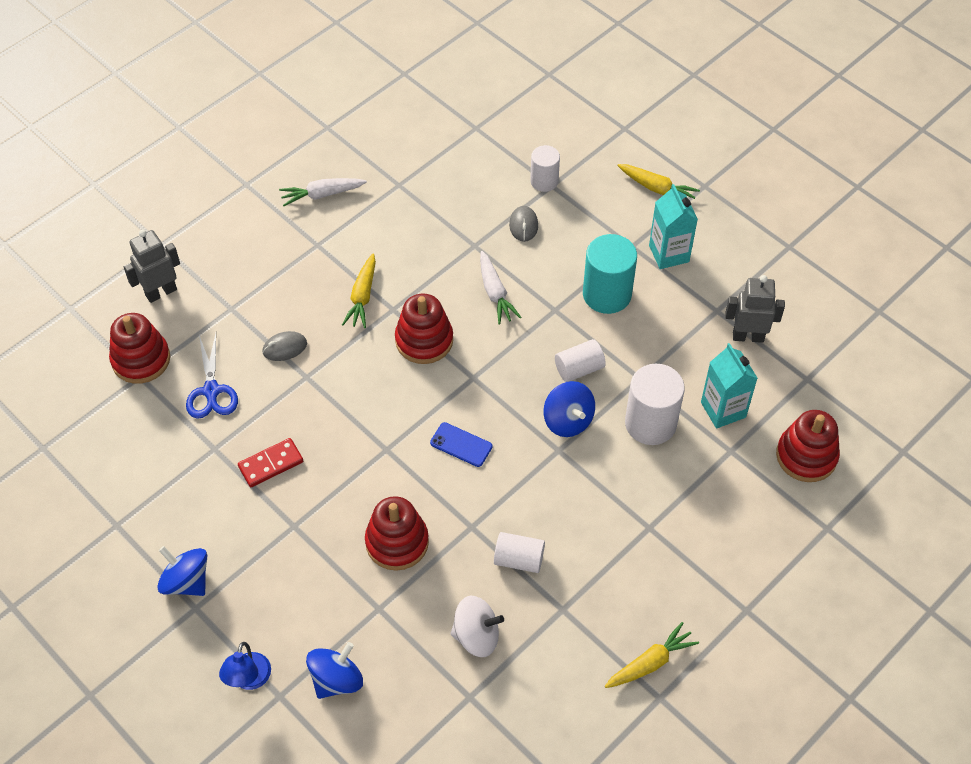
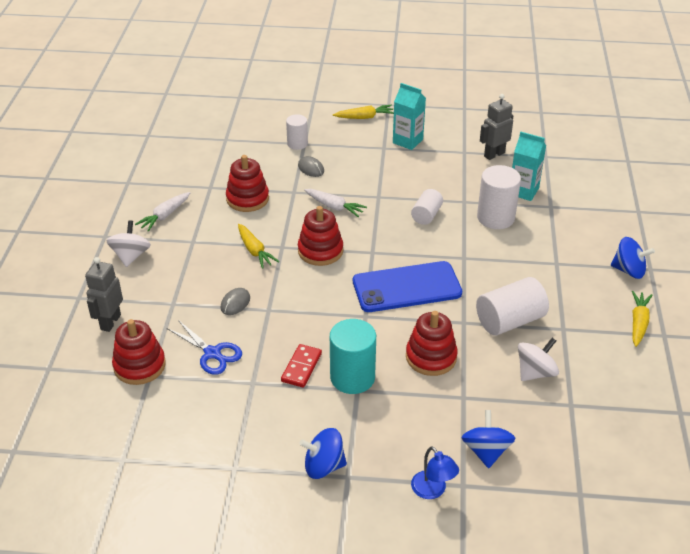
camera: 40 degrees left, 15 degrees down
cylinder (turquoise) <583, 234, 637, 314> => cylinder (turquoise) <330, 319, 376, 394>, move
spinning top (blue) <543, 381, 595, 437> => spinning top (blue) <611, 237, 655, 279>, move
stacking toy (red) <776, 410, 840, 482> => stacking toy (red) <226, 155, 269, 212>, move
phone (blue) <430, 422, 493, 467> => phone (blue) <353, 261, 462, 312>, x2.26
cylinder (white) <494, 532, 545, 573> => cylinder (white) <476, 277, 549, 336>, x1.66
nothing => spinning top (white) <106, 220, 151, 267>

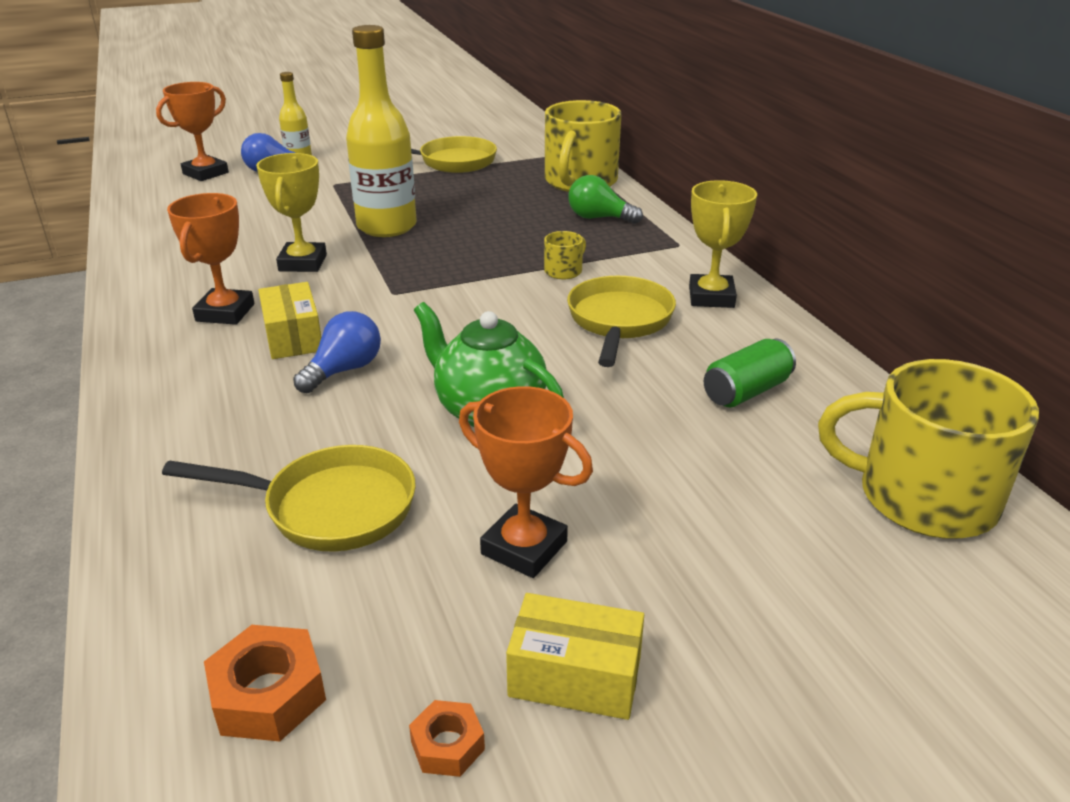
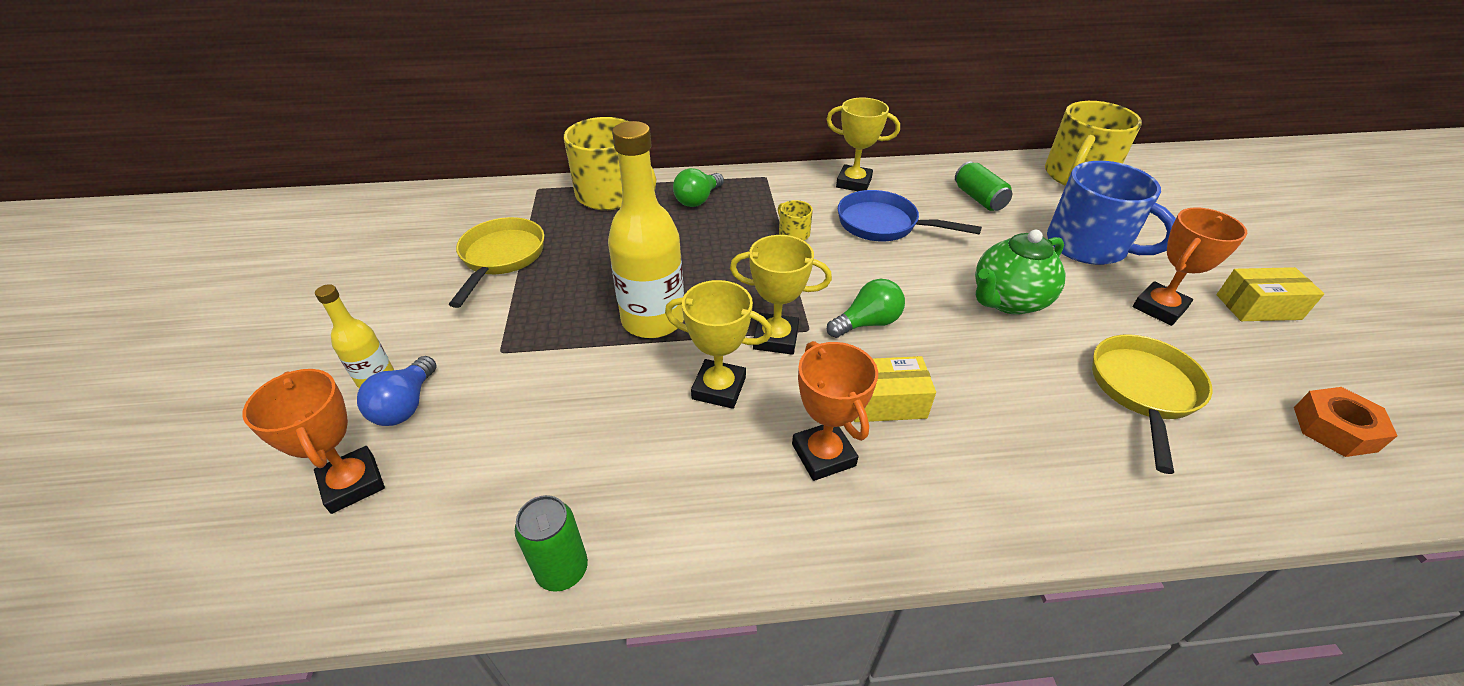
camera: 75 degrees left, 10 degrees up
trophy (orange) <167, 193, 254, 325> => trophy (orange) <792, 341, 878, 481>, 45 degrees clockwise
pan (yellow) <567, 276, 676, 367> => pan (blue) <838, 190, 982, 241>
light bulb (blue) <293, 311, 381, 393> => nothing
box (yellow) <506, 593, 644, 720> => box (yellow) <1216, 267, 1324, 321>, 60 degrees clockwise
nut (orange) <409, 700, 485, 777> => nothing
nothing => mug (blue) <1047, 161, 1176, 265>
nothing => trophy (yellow) <730, 235, 832, 355>
nothing => light bulb (green) <827, 279, 905, 338>
nothing => can (green) <515, 495, 588, 592>

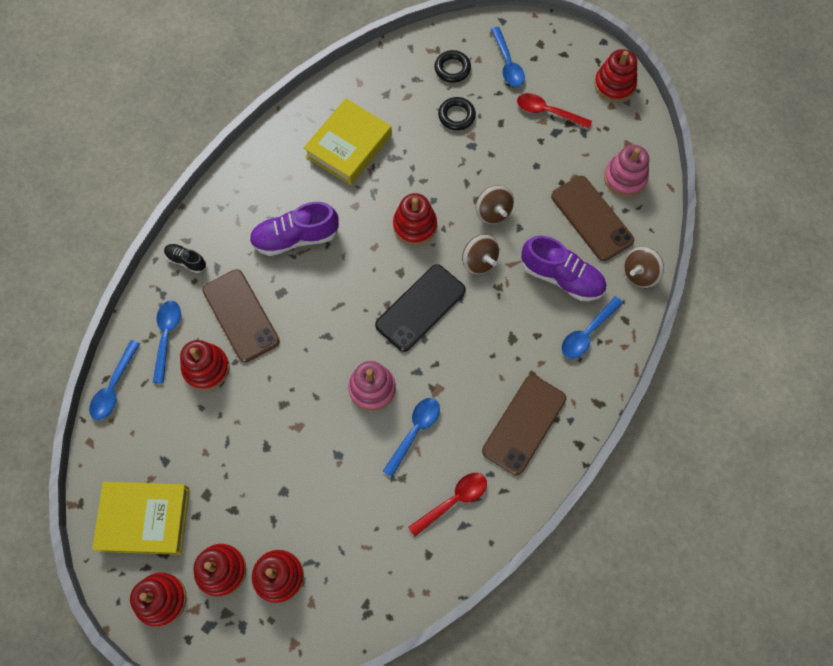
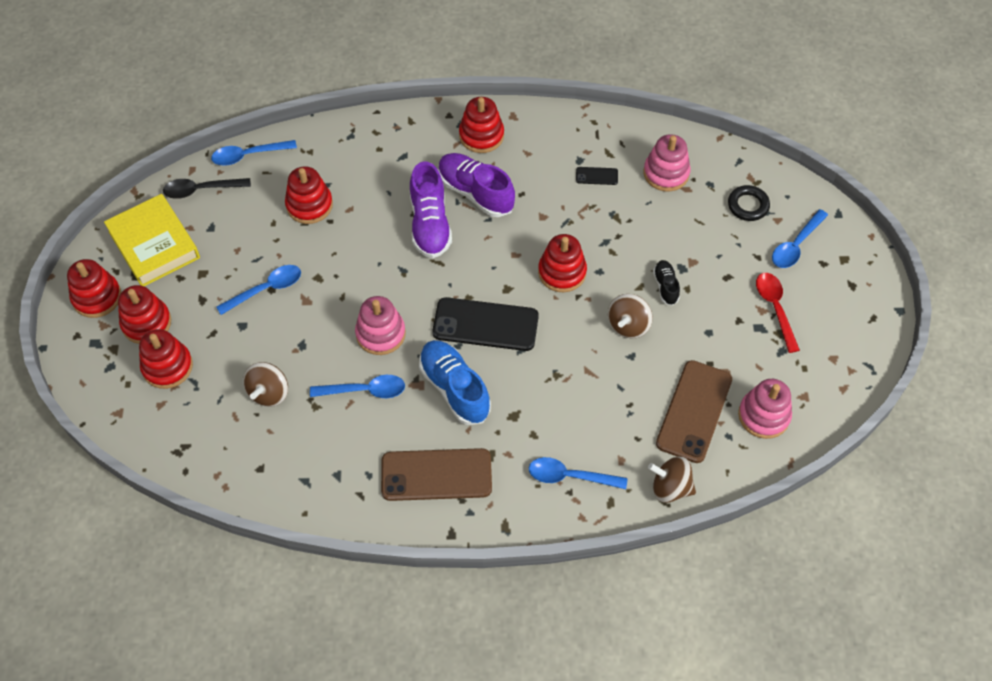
camera: 55 degrees right, 10 degrees down
stacking toy (red) <594, 49, 637, 102> => stacking toy (red) <459, 97, 504, 153>, move
ring (black) <438, 97, 476, 131> => nothing
book (yellow) <304, 98, 392, 185> => phone (black) <576, 167, 618, 185>
spinning top (brown) <462, 235, 499, 274> => spinning top (brown) <243, 362, 288, 407>, move
shoe (purple) <521, 235, 606, 301> => shoe (purple) <410, 161, 452, 258>, move
shoe (black) <164, 244, 206, 273> => shoe (black) <653, 260, 680, 306>, move
phone (brown) <202, 269, 280, 362> => nothing
spoon (blue) <153, 301, 181, 383> => spoon (blue) <216, 265, 301, 315>, move
spoon (red) <408, 473, 487, 536> => nothing
nothing => stacking toy (pink) <644, 134, 691, 191>
nothing => spoon (black) <163, 178, 251, 199>
nothing => shoe (blue) <419, 340, 491, 425>

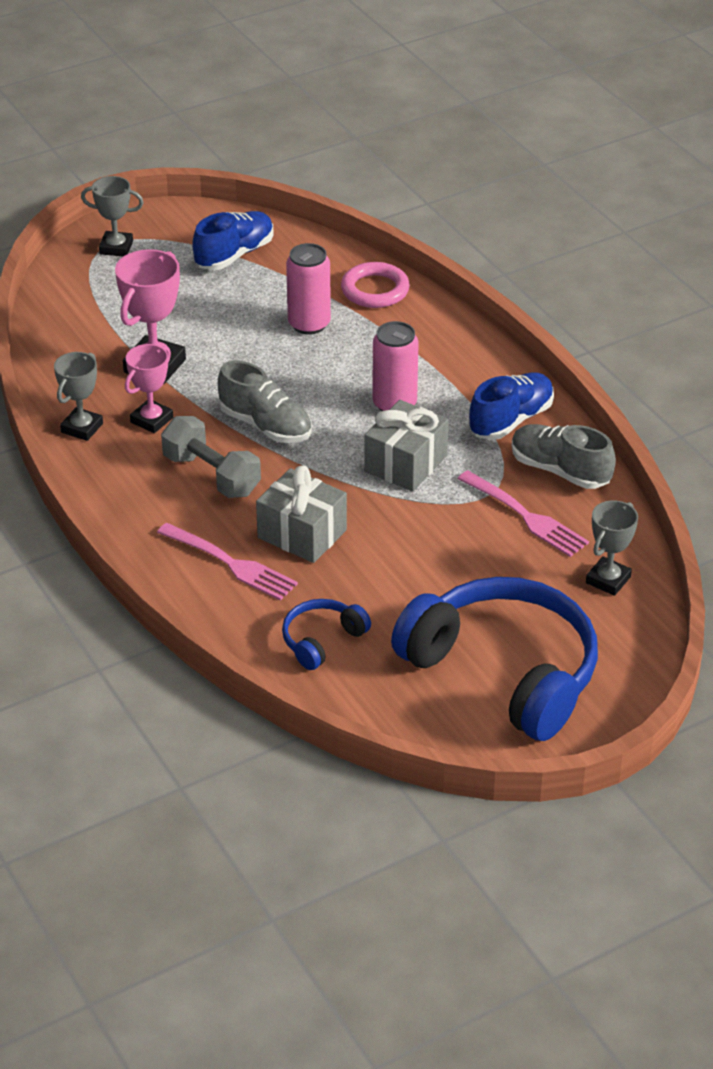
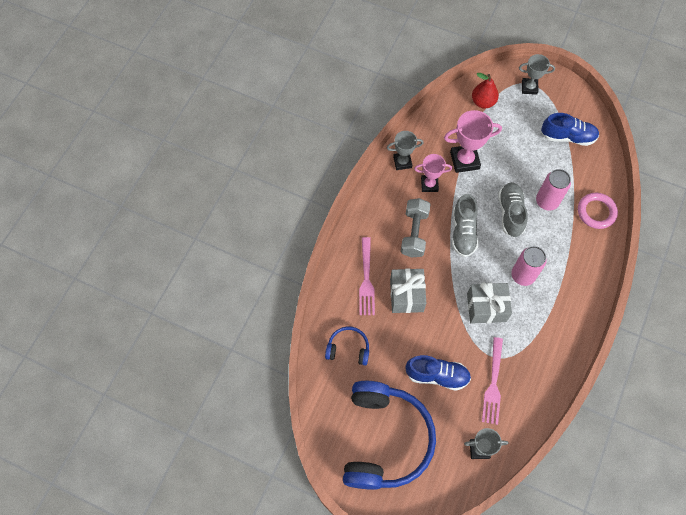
camera: 55 degrees right, 25 degrees up
trophy (grey) <81, 176, 144, 257> => trophy (grey) <519, 54, 555, 95>, 60 degrees counterclockwise
shoe (blue) <469, 372, 554, 440> => shoe (blue) <406, 355, 471, 391>, move
shoe (grey) <512, 424, 616, 489> => shoe (grey) <498, 182, 528, 238>, move
nothing => pear (red) <472, 73, 499, 109>

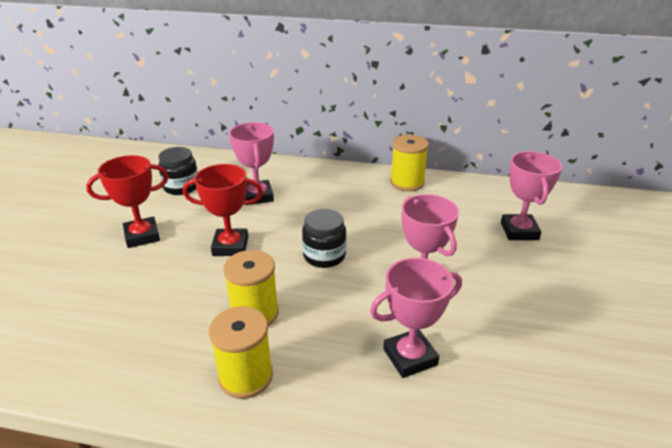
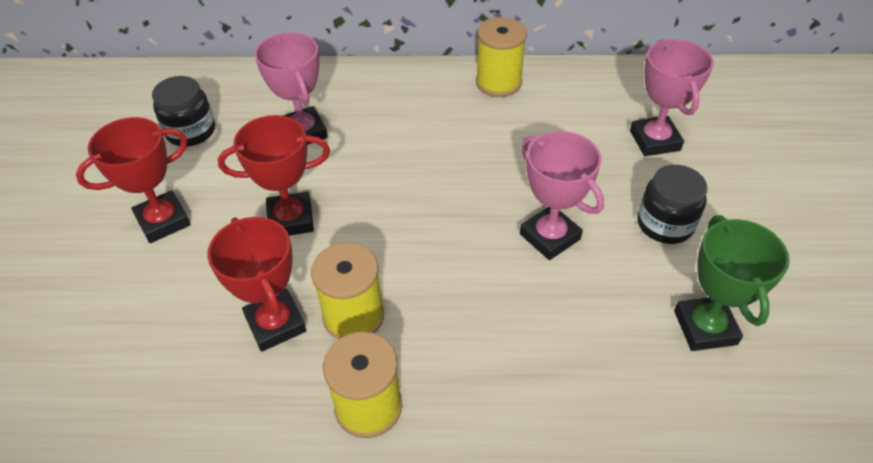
camera: 10 degrees left, 15 degrees up
jar (black) <302, 209, 346, 268> => jar (black) <637, 165, 707, 244>, move
trophy (pink) <370, 258, 462, 378> => nothing
nothing => trophy (green) <674, 215, 790, 351>
nothing => trophy (red) <207, 217, 307, 352>

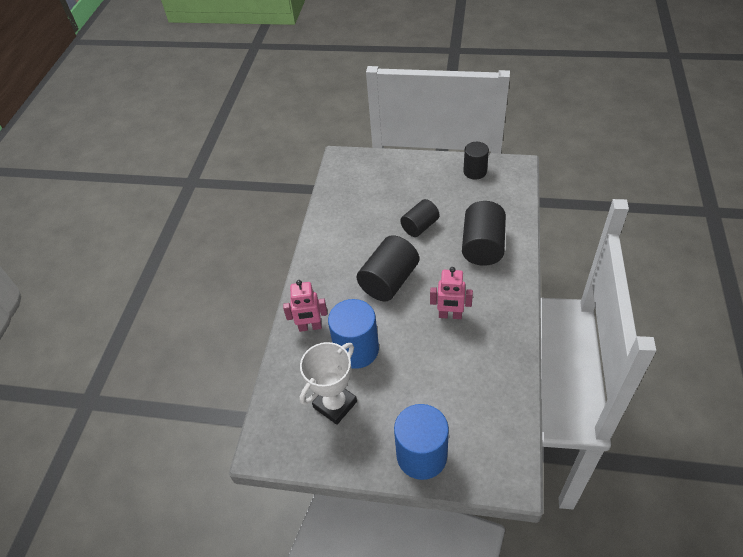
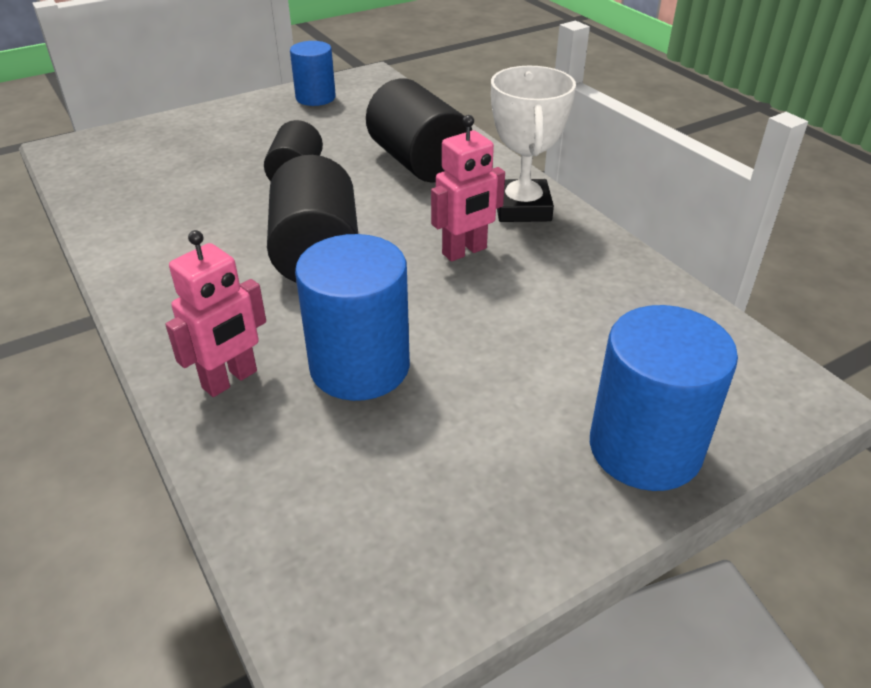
camera: 45 degrees left, 10 degrees down
cylinder (black) <463, 142, 489, 179> => cylinder (blue) <290, 41, 336, 106>
trophy (white) <300, 342, 357, 425> => trophy (white) <491, 66, 576, 222>, move

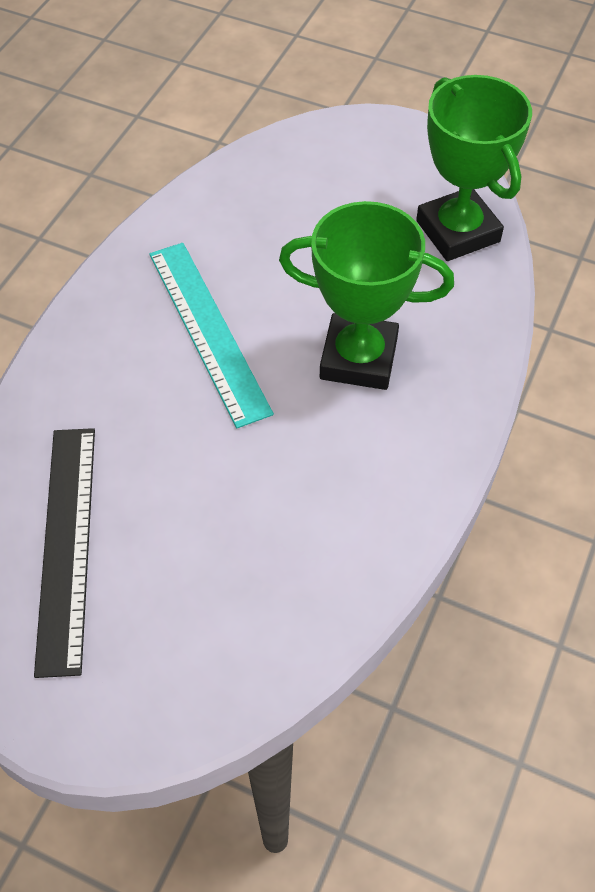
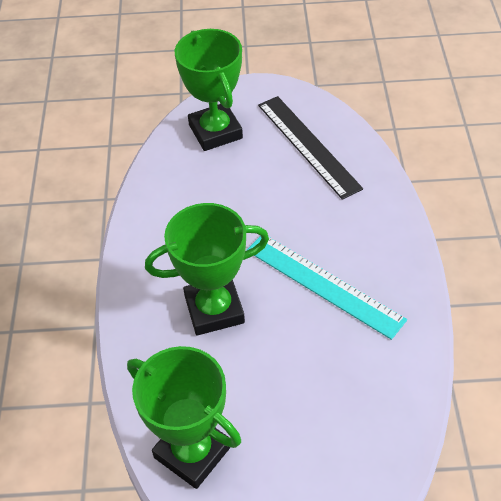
camera: 155 degrees right, 5 degrees down
nothing => trophy (green) <175, 29, 243, 151>

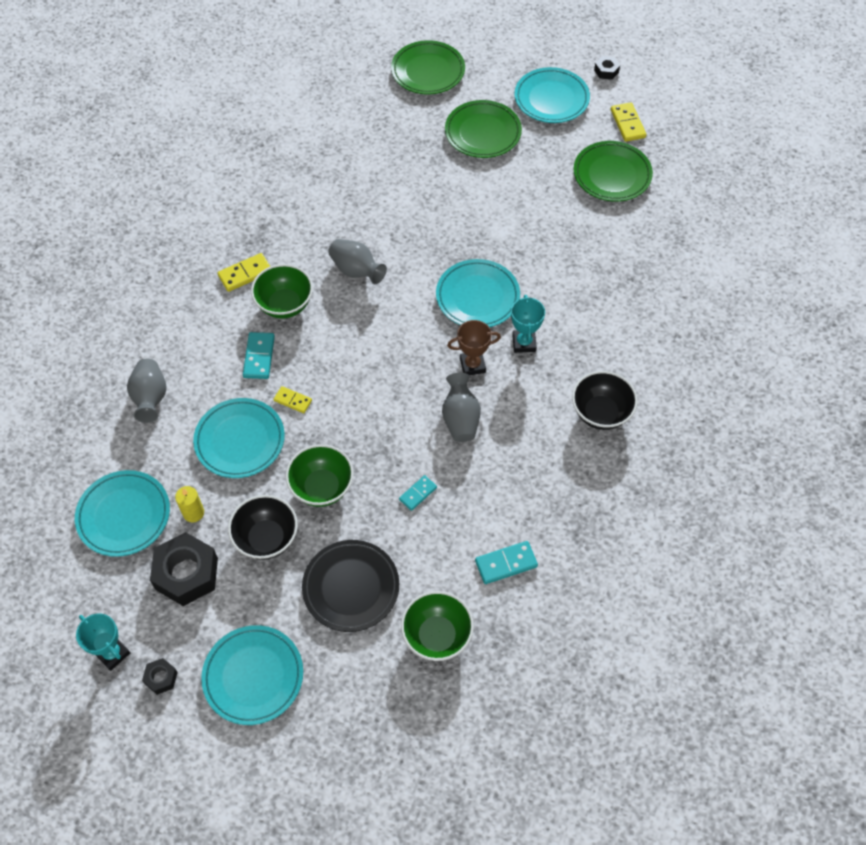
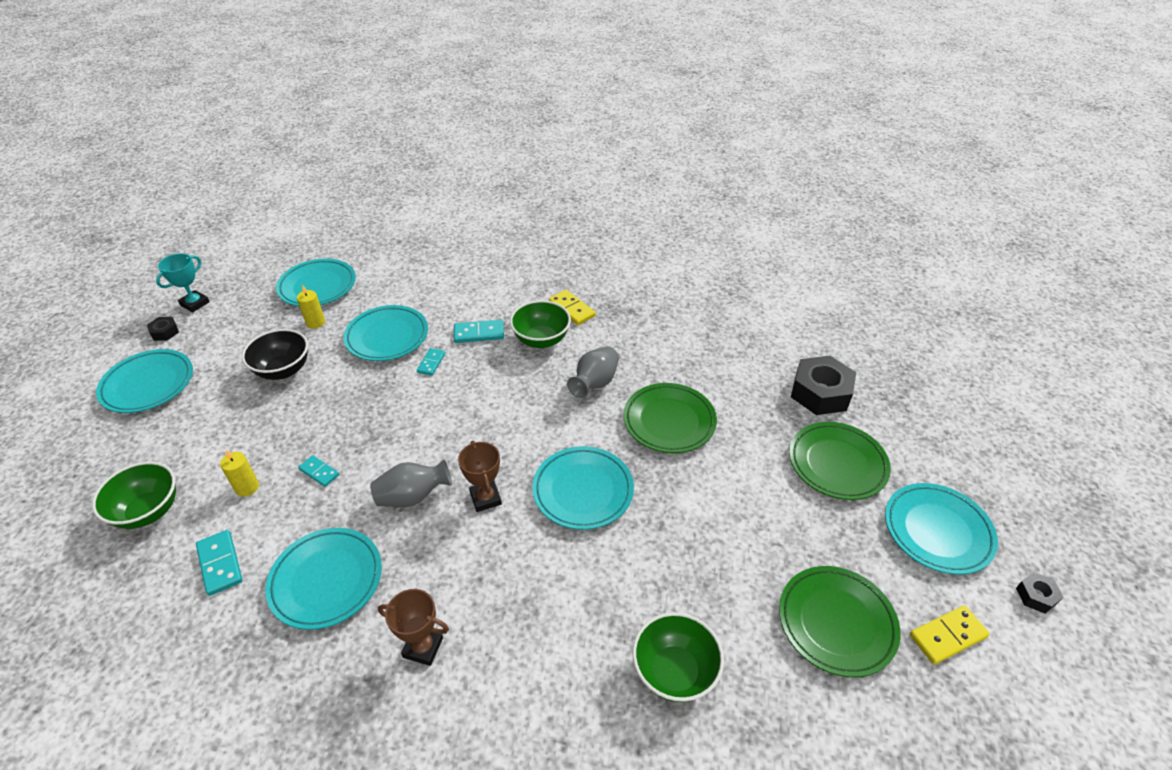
camera: 80 degrees right, 15 degrees down
plate (green) <391, 40, 465, 95> => plate (green) <623, 383, 717, 453>, move
trophy (turquoise) <511, 295, 545, 353> => nothing
vase (grey) <127, 359, 167, 423> => nothing
bowl (black) <572, 371, 638, 430> => trophy (brown) <378, 589, 449, 666>
domino (yellow) <274, 386, 312, 413> => domino (turquoise) <417, 348, 445, 376>
bowl (green) <286, 444, 354, 507> => bowl (green) <633, 612, 724, 702>, move
nut (black) <150, 532, 218, 606> => nut (black) <791, 356, 856, 415>, move
plate (black) <302, 540, 399, 632> => nothing
nothing => candle (yellow) <220, 450, 259, 497>
nothing => plate (turquoise) <265, 528, 382, 630>

